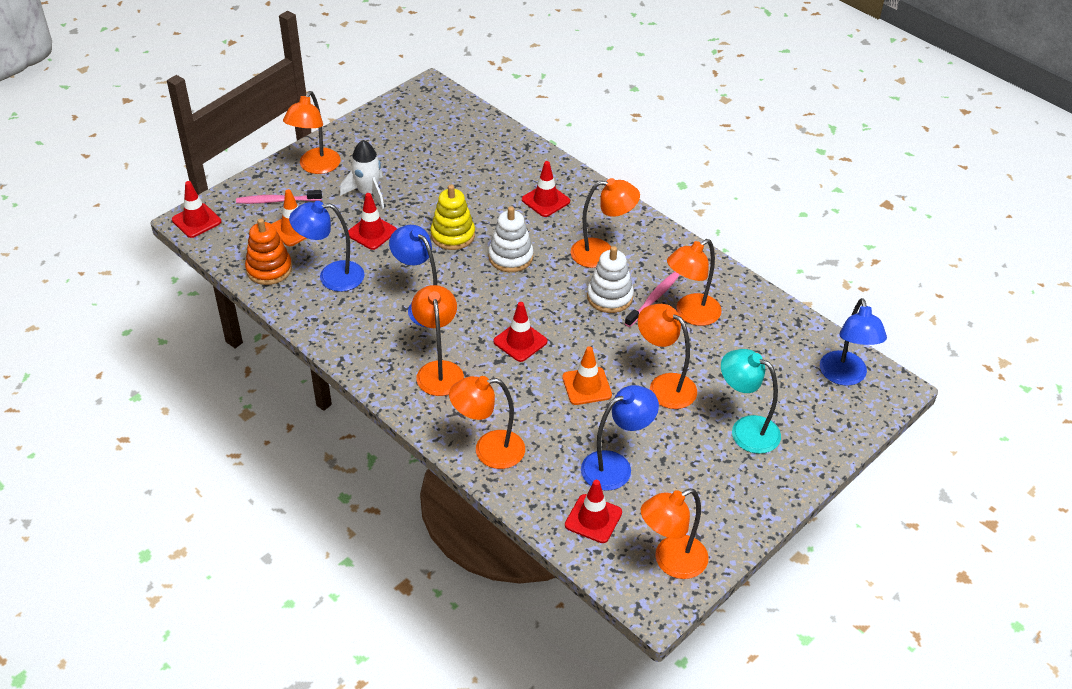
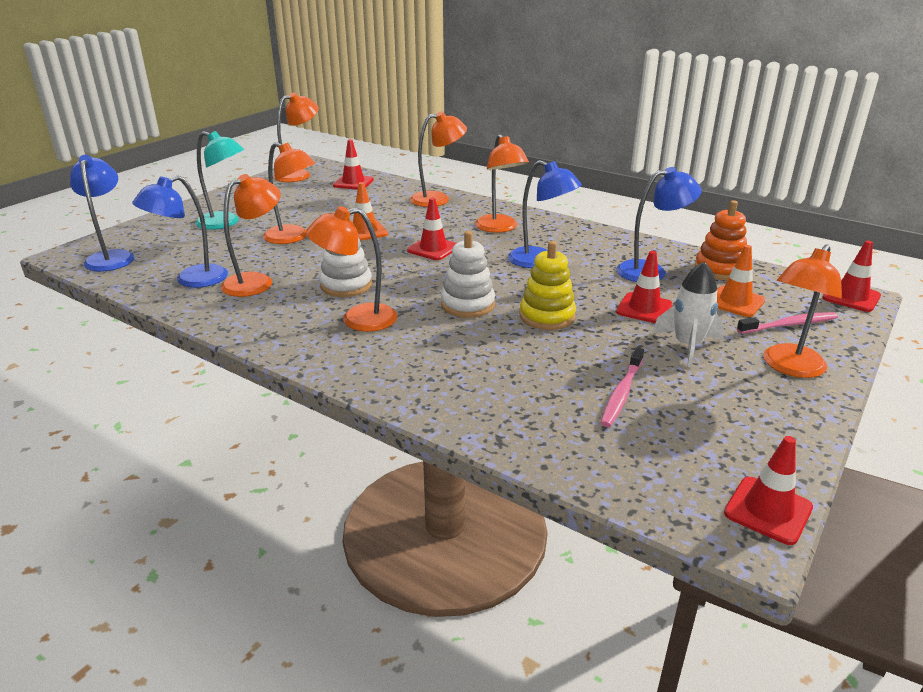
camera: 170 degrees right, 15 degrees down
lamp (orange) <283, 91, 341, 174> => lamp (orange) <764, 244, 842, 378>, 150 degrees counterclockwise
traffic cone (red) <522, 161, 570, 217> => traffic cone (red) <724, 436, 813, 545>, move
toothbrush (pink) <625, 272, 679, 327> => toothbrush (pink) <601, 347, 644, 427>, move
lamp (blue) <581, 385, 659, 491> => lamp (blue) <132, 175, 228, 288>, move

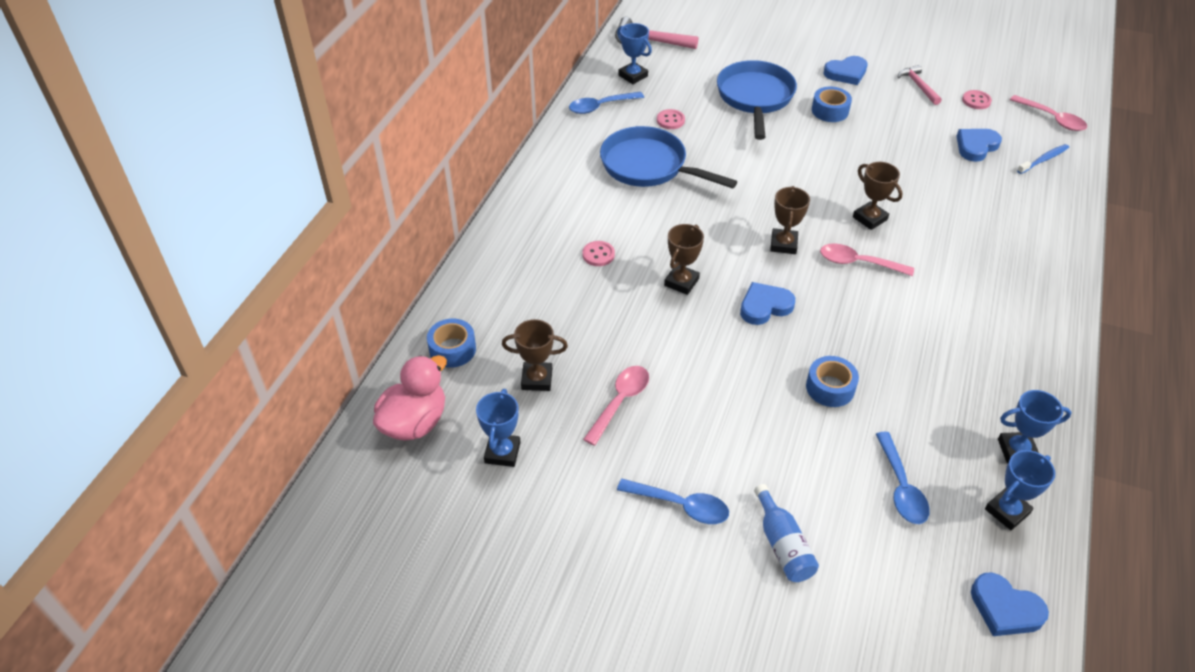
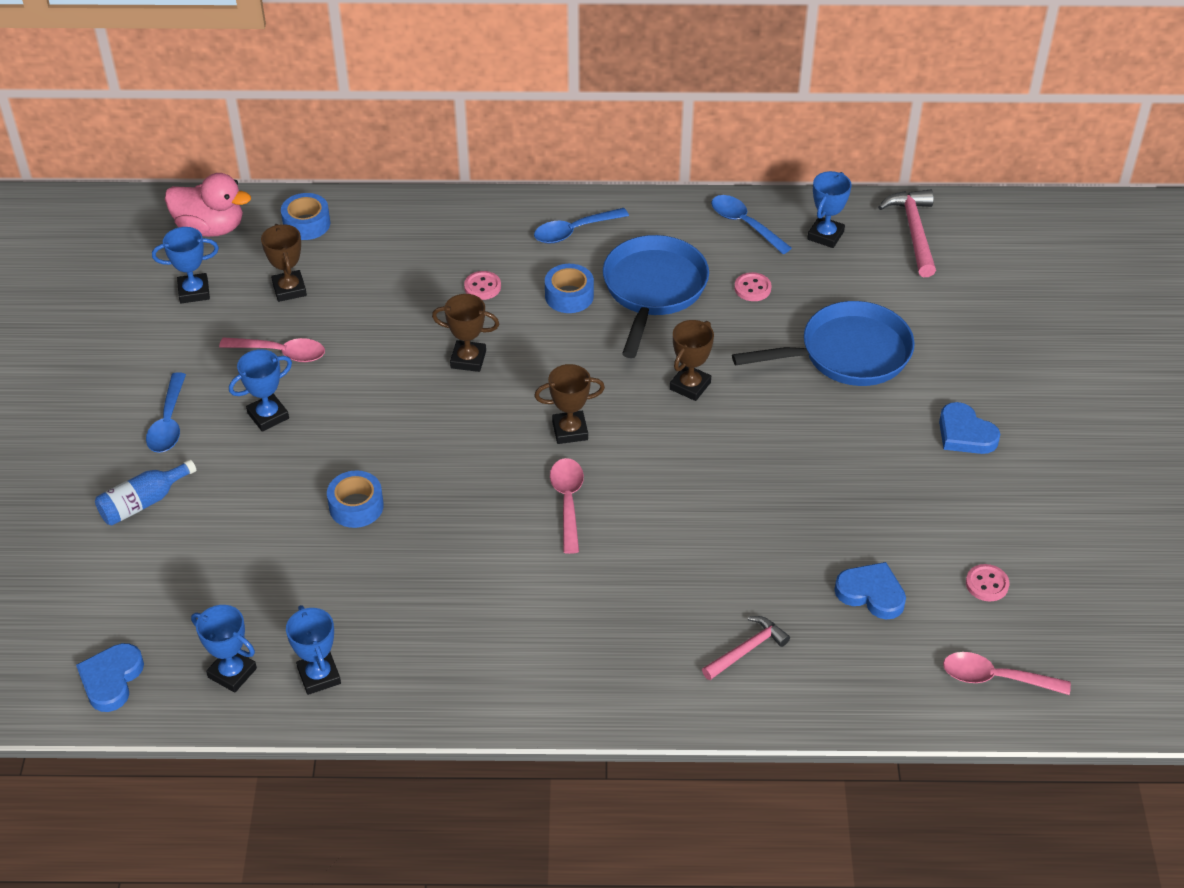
camera: 70 degrees right, 0 degrees up
hammer (pink) <898, 65, 942, 105> => hammer (pink) <702, 616, 790, 680>, move
tape (blue) <812, 87, 852, 122> => tape (blue) <545, 264, 594, 313>, move
spoon (pink) <1010, 95, 1087, 131> => spoon (pink) <943, 652, 1071, 695>, 75 degrees clockwise
toothbrush (blue) <1017, 144, 1069, 174> => nothing
trophy (brown) <853, 162, 903, 230> => trophy (brown) <670, 320, 714, 401>, move
heart (blue) <740, 282, 795, 325> => nothing
spoon (blue) <876, 432, 930, 524> => spoon (blue) <534, 208, 629, 244>, move
nothing => trophy (blue) <229, 349, 292, 431>

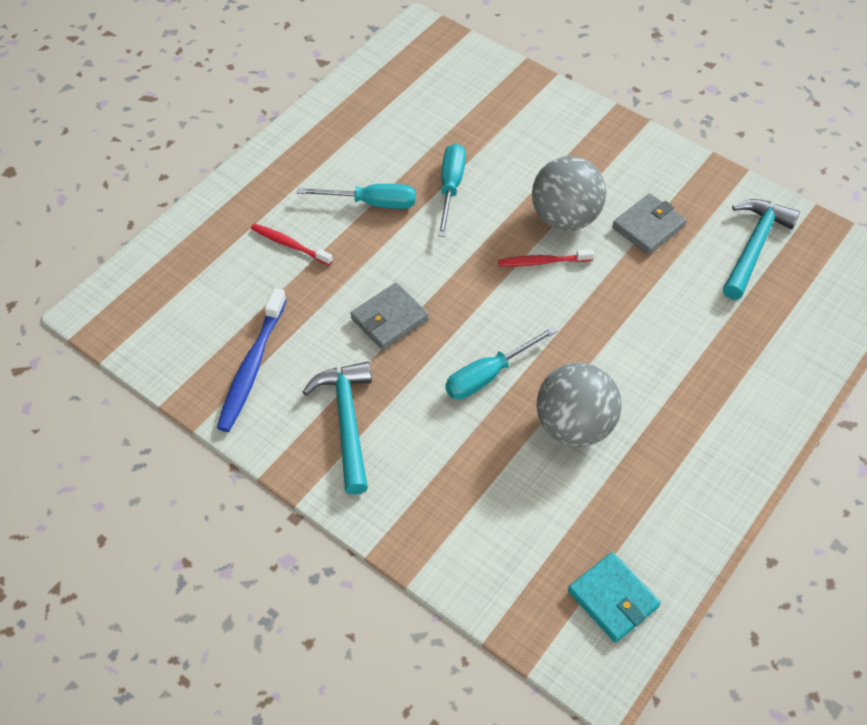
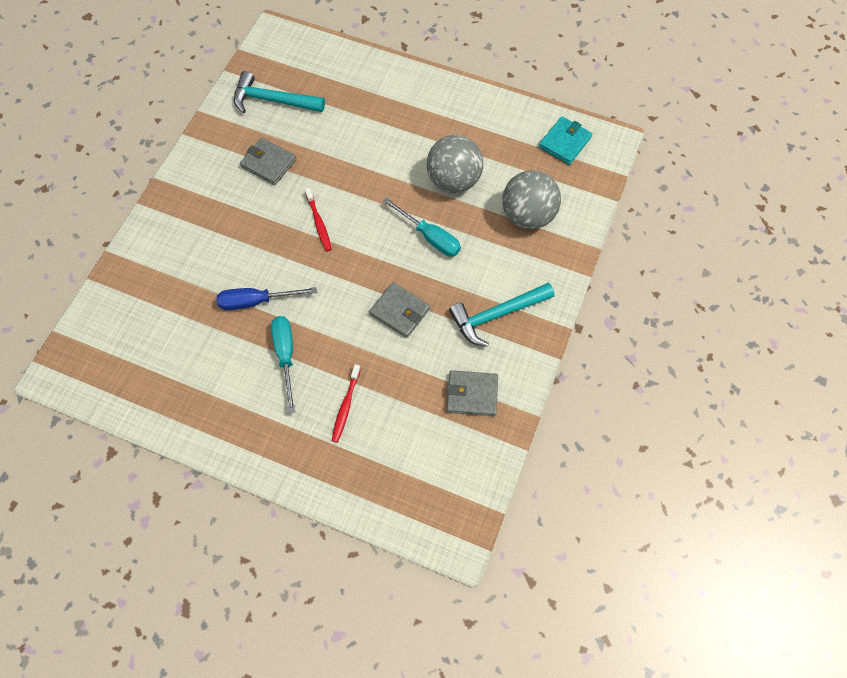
camera: 105 degrees left, 10 degrees up
screwdriver (turquoise) <438, 143, 466, 237> => screwdriver (blue) <216, 287, 317, 310>
ball (grey) <532, 156, 606, 231> => ball (grey) <502, 170, 561, 229>, move
toothbrush (blue) <217, 288, 287, 432> => wallet (grey) <446, 370, 498, 416>

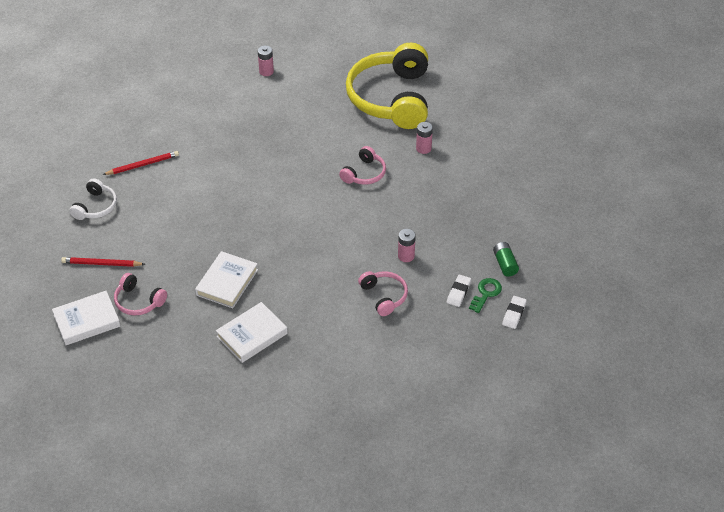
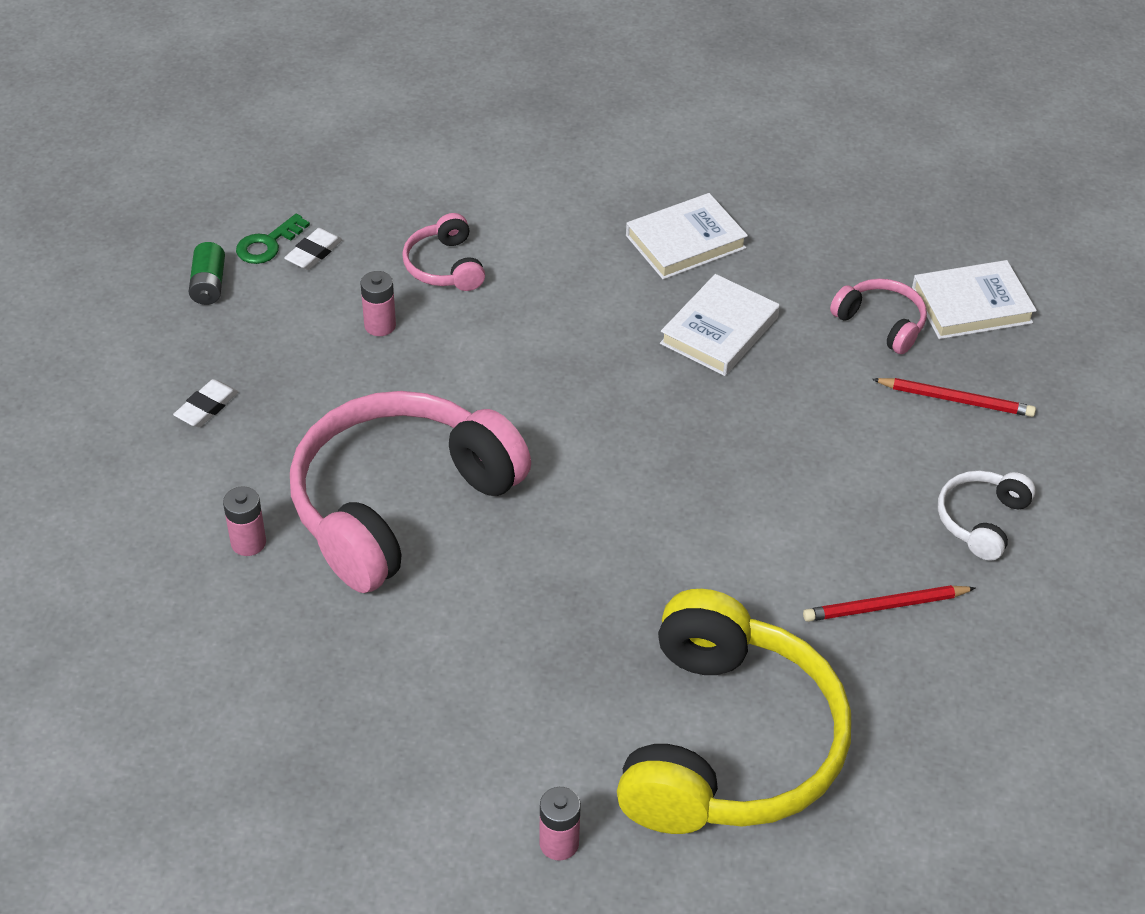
camera: 170 degrees left, 0 degrees up
headphones (yellow) <346, 43, 428, 129> => headphones (yellow) <617, 589, 851, 834>, move
headphones (pink) <339, 146, 386, 185> => headphones (pink) <290, 391, 531, 593>, x2.27
eraser (white) <502, 296, 527, 329> => eraser (white) <173, 379, 238, 427>, move

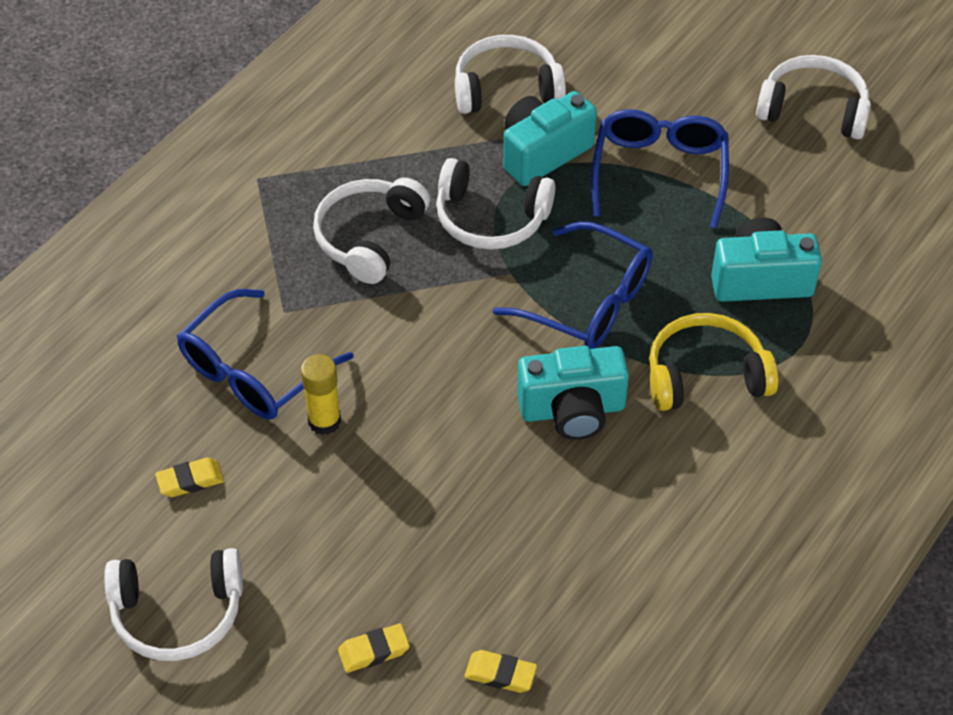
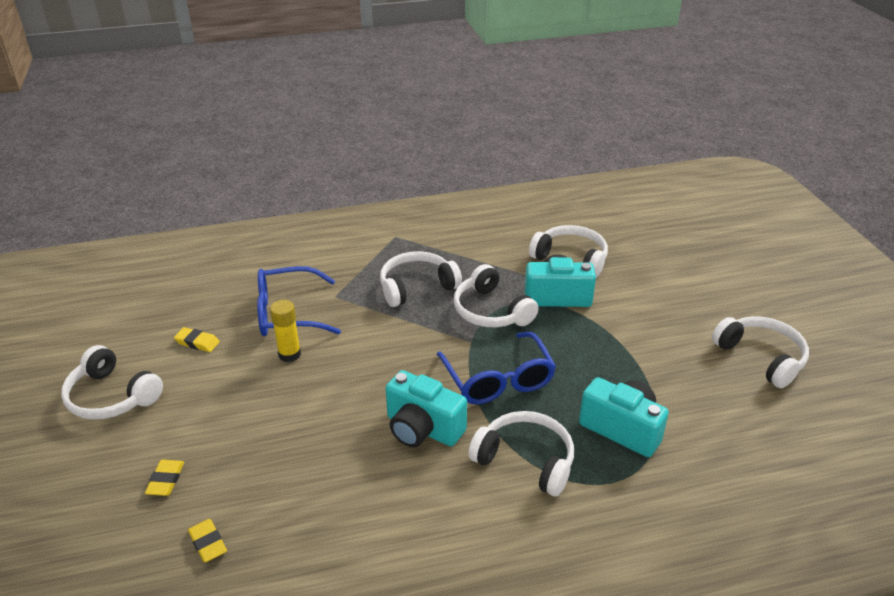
camera: 40 degrees right, 15 degrees down
glasses (blue) <591, 110, 729, 229> => nothing
headphones (yellow) <649, 313, 778, 411> => headphones (white) <468, 411, 574, 497>
eraser (yellow) <338, 624, 410, 673> => eraser (yellow) <145, 460, 184, 496>, 75 degrees clockwise

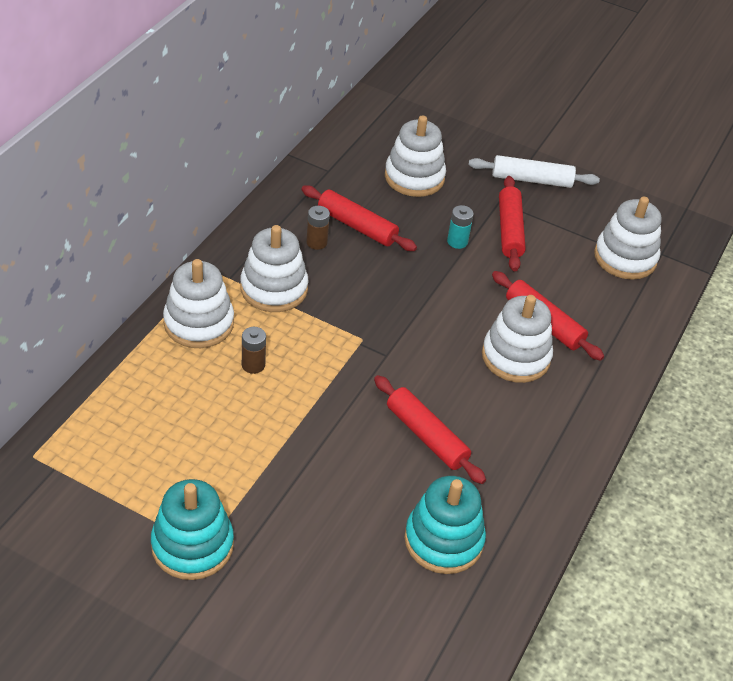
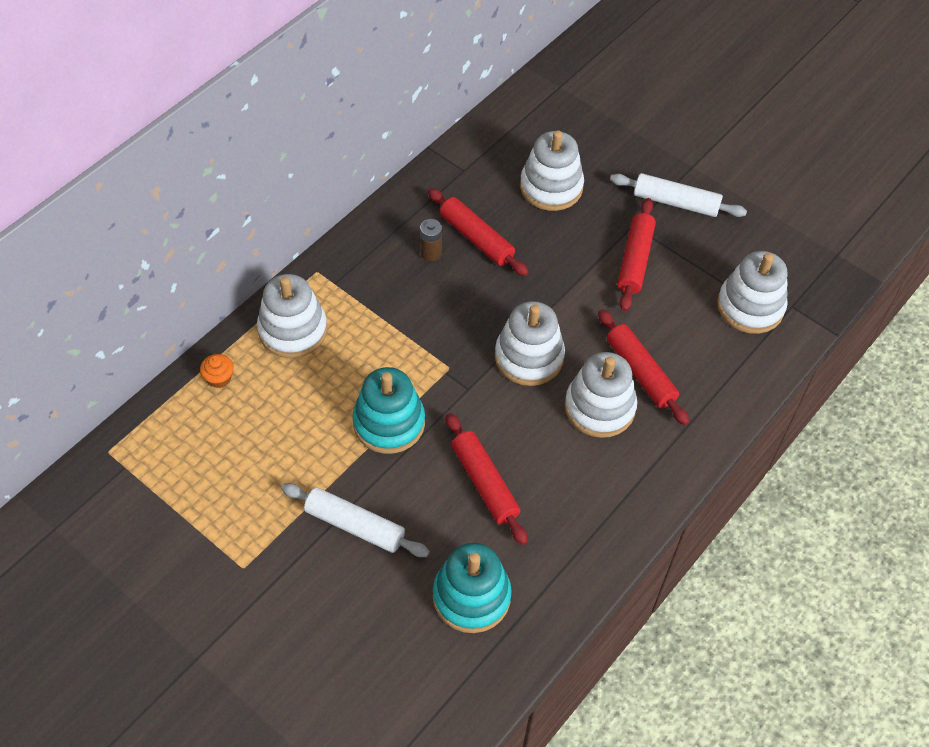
camera: 15 degrees right, 10 degrees up
battery (turquoise) <447, 205, 474, 249> => nothing
stacking toy (white) <240, 225, 308, 312> => stacking toy (white) <495, 301, 565, 386>, move
battery (brown) <242, 327, 266, 374> => nothing
stacking toy (turquoise) <151, 479, 234, 580> => stacking toy (turquoise) <352, 367, 425, 454>, move
nothing => cupcake (orange) <200, 354, 234, 388>
nothing => rolling pin (white) <281, 483, 430, 557>

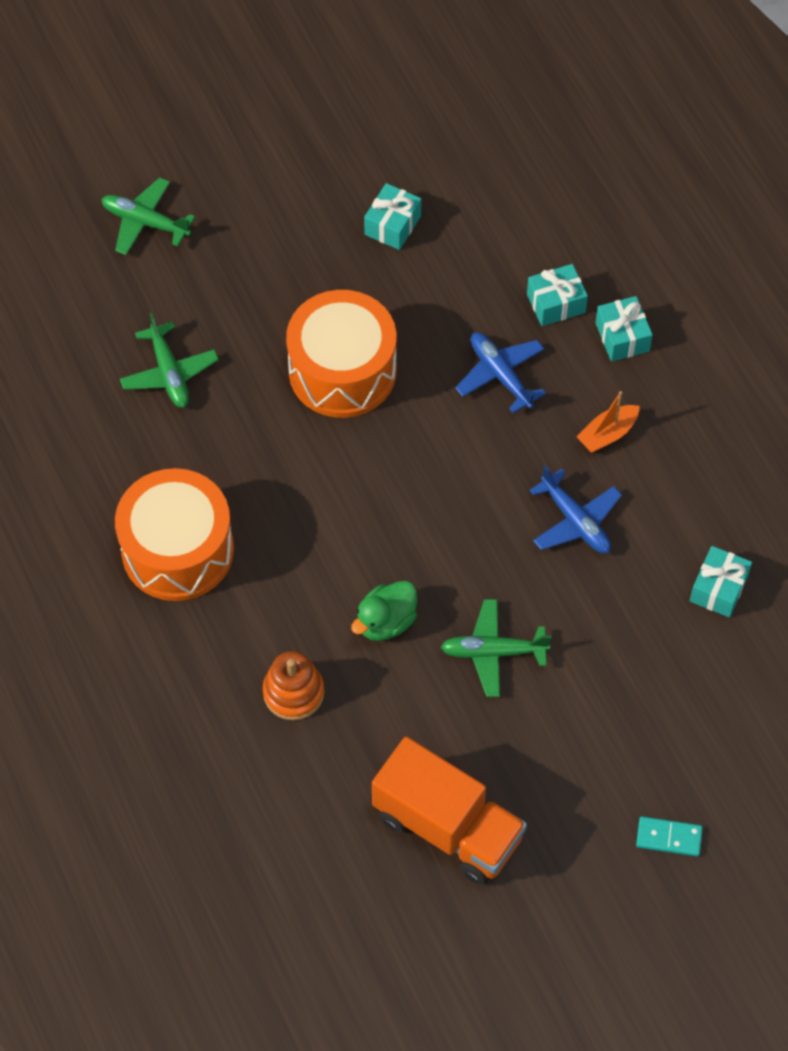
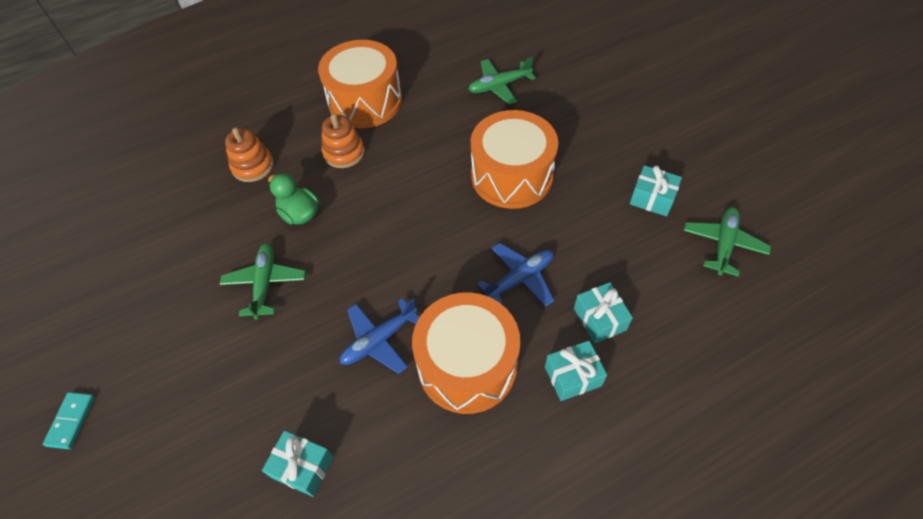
camera: 90 degrees right, 5 degrees down
plane (green) <101, 177, 195, 255> => plane (green) <684, 207, 771, 277>, move
boat (orange) <577, 391, 640, 453> => drum (orange) <412, 292, 520, 414>
truck (orange) <372, 736, 527, 885> => nothing
nothing => stacking toy (orange) <322, 114, 365, 168>

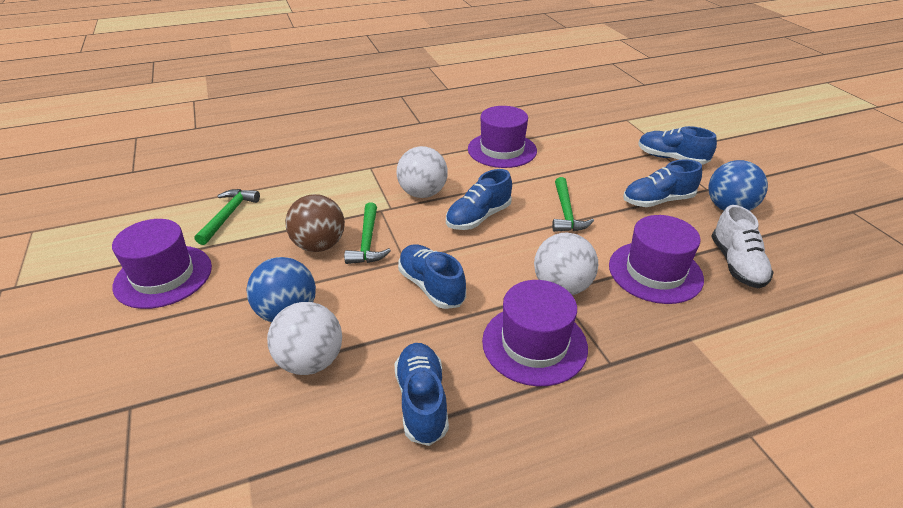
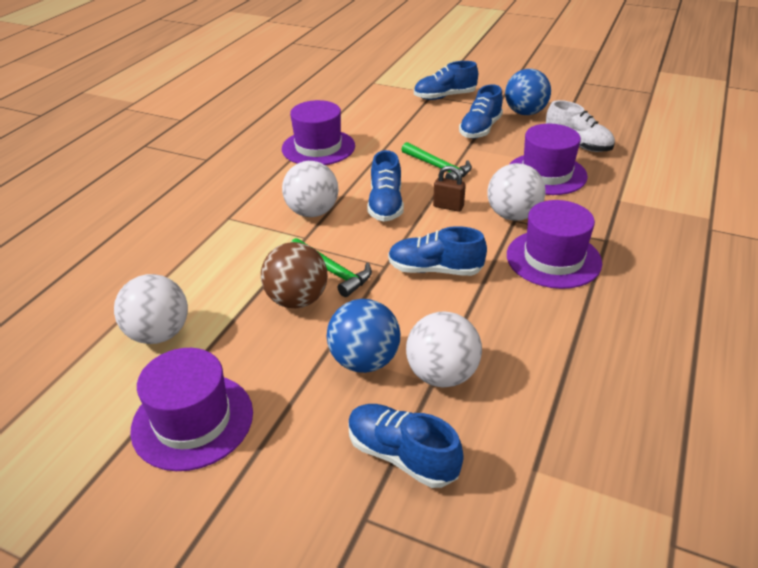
camera: 45 degrees left, 0 degrees up
hammer (green) <194, 189, 260, 245> => ball (white) <114, 274, 188, 344>
shoe (blue) <394, 343, 449, 446> => shoe (blue) <348, 404, 464, 488>, move
nothing => padlock (brown) <433, 166, 466, 212>

